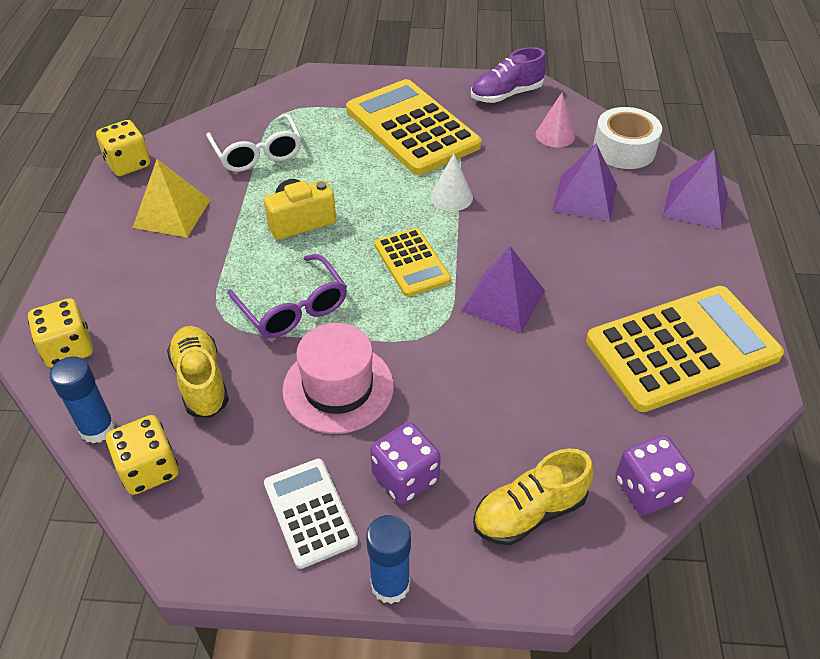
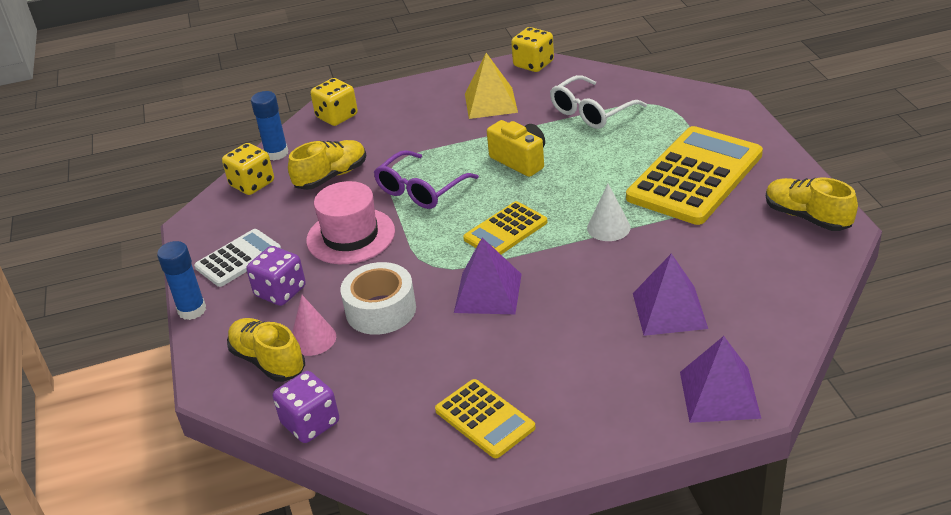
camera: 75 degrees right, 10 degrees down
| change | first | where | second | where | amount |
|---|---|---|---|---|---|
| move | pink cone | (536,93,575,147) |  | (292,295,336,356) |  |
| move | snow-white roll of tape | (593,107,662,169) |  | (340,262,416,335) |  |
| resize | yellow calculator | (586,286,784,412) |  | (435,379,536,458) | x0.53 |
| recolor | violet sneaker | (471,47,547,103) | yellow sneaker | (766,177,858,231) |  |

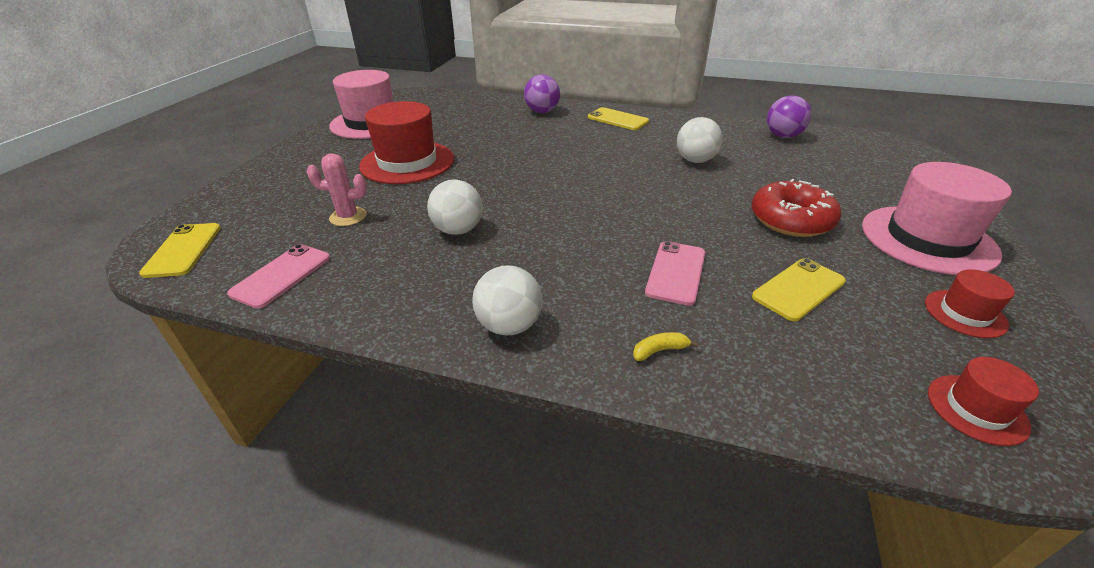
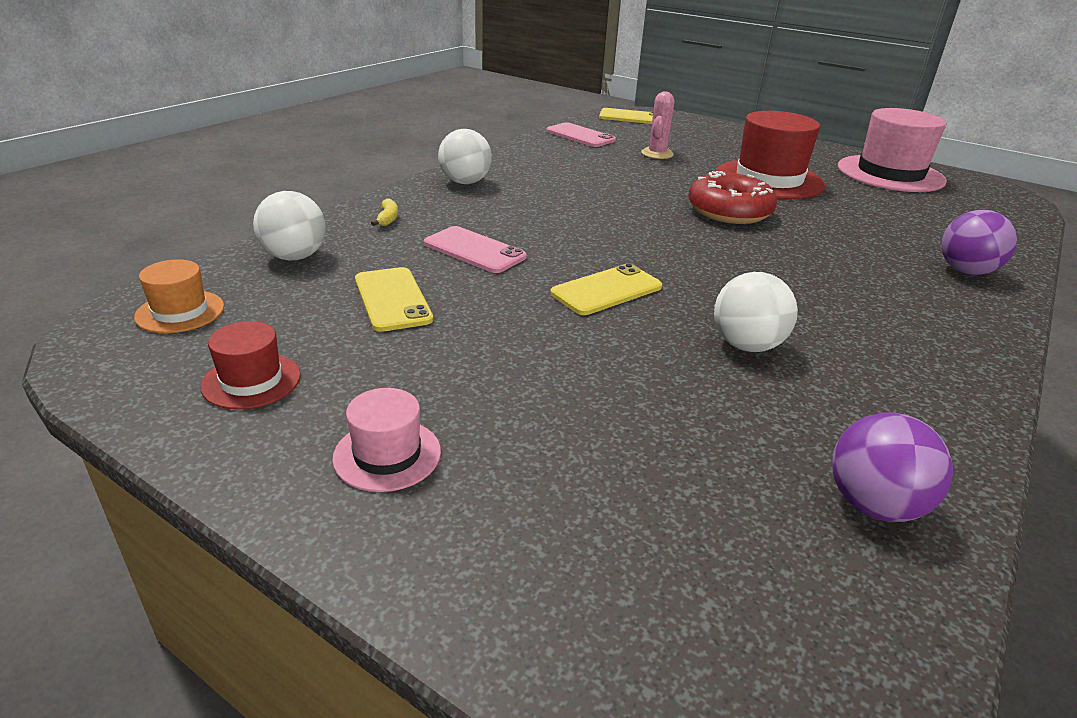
camera: 105 degrees right, 5 degrees down
| change | first | where | second | where | amount |
|---|---|---|---|---|---|
| recolor | red hat | (928,357,1039,446) | orange hat | (134,259,224,333) |  |
| move | snow-white play ball | (427,179,483,235) |  | (253,191,326,260) |  |
| resize | pink hat | (862,162,1012,275) |  | (332,388,441,492) | x0.49 |
| move | yellow mobile phone | (588,107,649,130) |  | (550,263,662,315) |  |
| move | red donut | (752,179,841,237) |  | (688,171,777,224) |  |

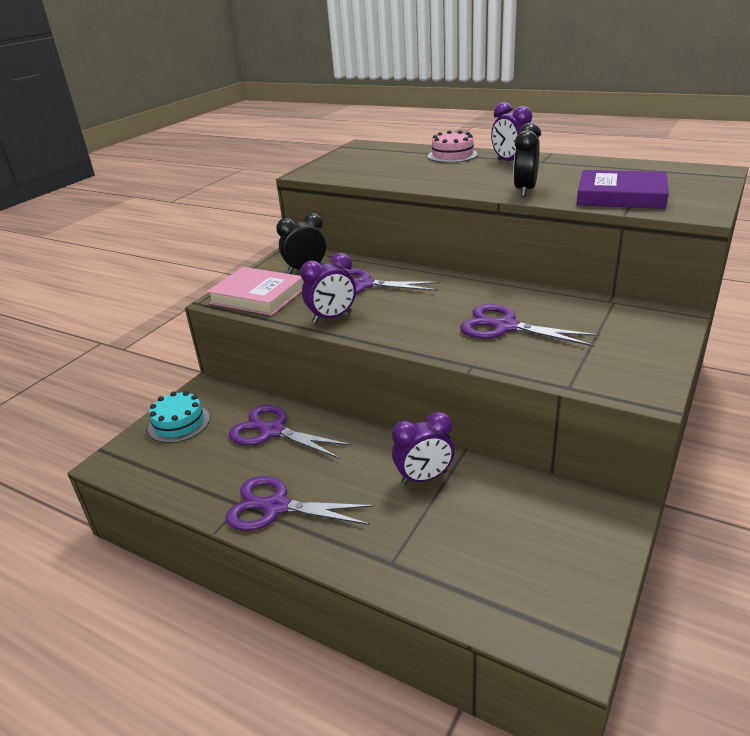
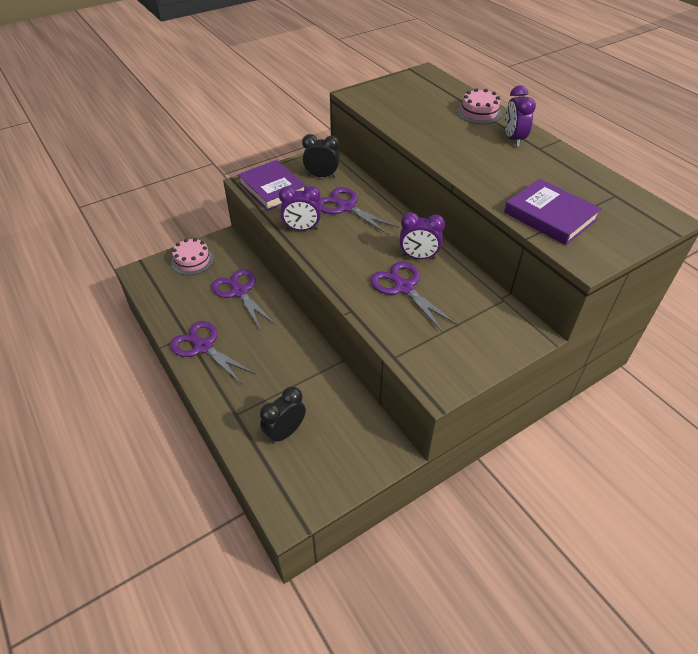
camera: 25 degrees right, 15 degrees up
| change | first | where | second | where | amount |
|---|---|---|---|---|---|
| recolor | turquoise layer cake | (148,391,210,443) | pink layer cake | (171,238,214,275) |  |
| recolor | pink hardback | (207,267,304,316) | violet hardback | (238,160,307,211) |  |
| move | jet-black clock | (513,123,541,197) |  | (260,387,306,444) |  |
| move | violet clock | (392,412,455,485) |  | (399,212,445,259) |  |

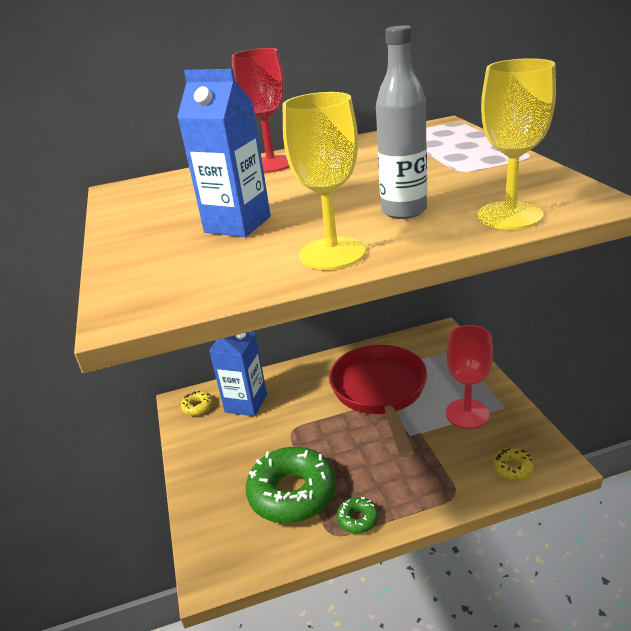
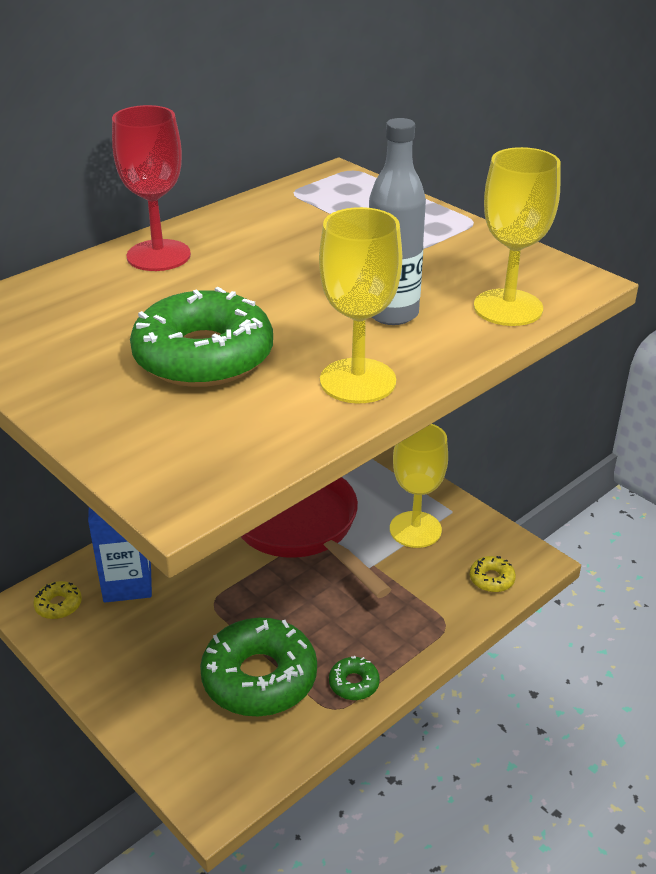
camera: 30 degrees left, 5 degrees up
| change | first | where | second | where | amount |
|---|---|---|---|---|---|
| replace | blue milk carton | (177,69,271,237) | green donut | (130,287,273,387) |  |
| recolor | red wine glass | (446,325,493,429) | yellow wine glass | (390,424,448,548) |  |

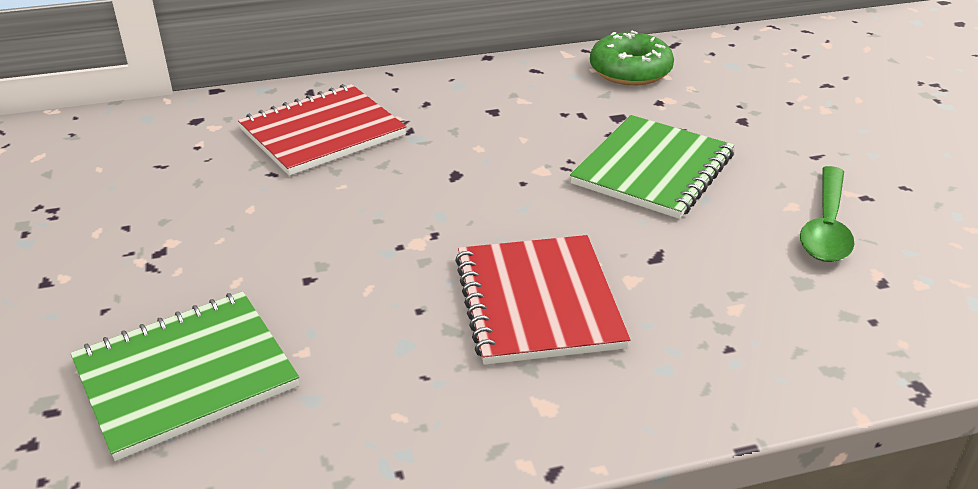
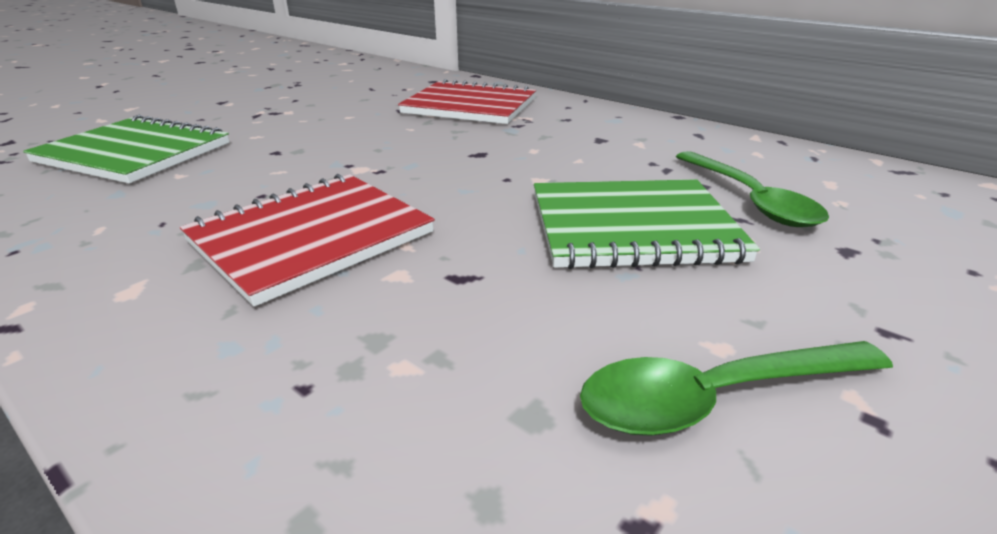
camera: 55 degrees right, 5 degrees down
| change | first | where | second | where | amount |
|---|---|---|---|---|---|
| insert |  |  | green spoon | (676,151,829,227) |  |
| delete | green donut | (590,31,674,85) |  |  |  |

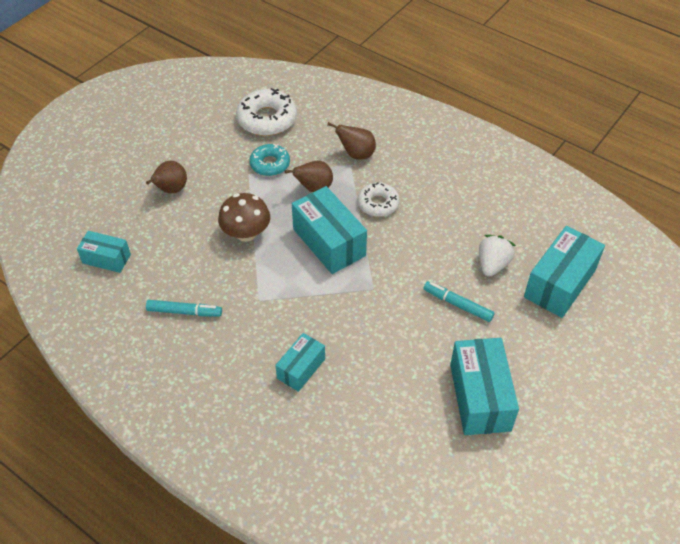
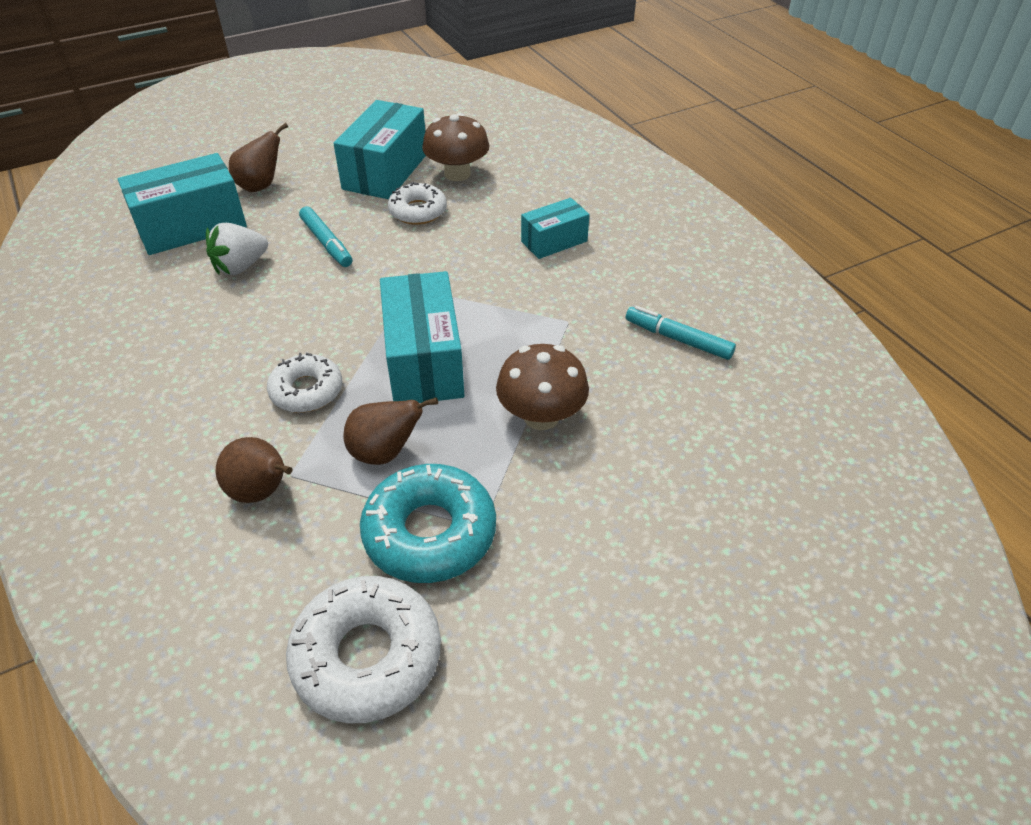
camera: 155 degrees left, 5 degrees down
| change | first | where | second | where | amount |
|---|---|---|---|---|---|
| move | dark brown pear fruit | (146,161,187,194) |  | (229,123,288,192) |  |
| resize | turquoise donut | (249,144,290,176) |  | (360,464,496,583) | x1.56 |
| insert |  |  | snow-white donut | (388,182,447,225) |  |
| insert |  |  | dark brown toadstool | (422,113,490,181) |  |
| delete | turquoise parcel | (77,231,131,273) |  |  |  |

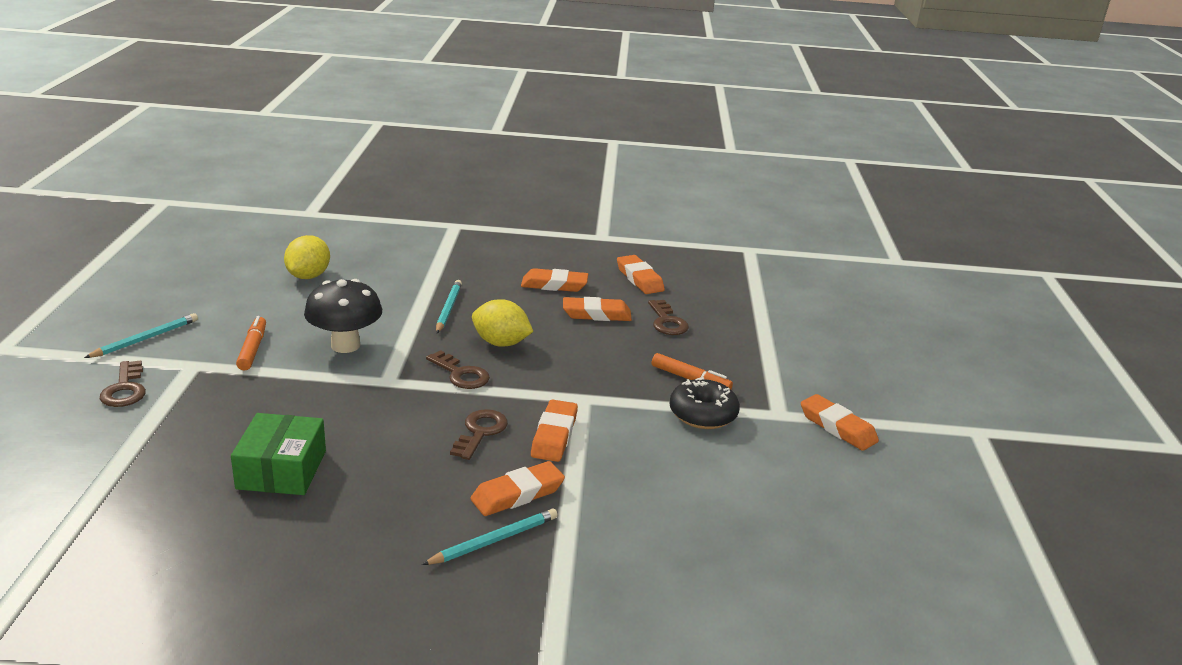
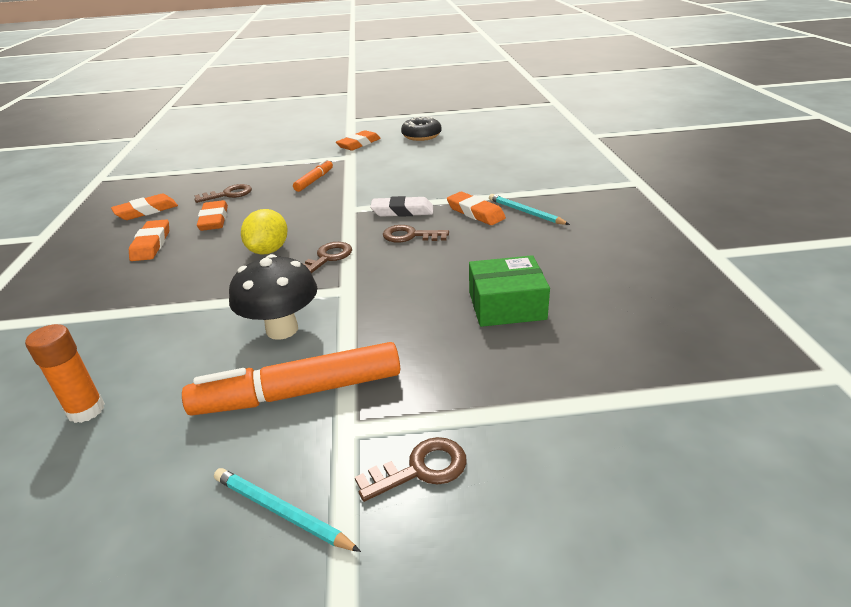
camera: 95 degrees left, 5 degrees up
| change | first | where | second | where | amount |
|---|---|---|---|---|---|
| replace | yellow citrus fruit | (284,235,330,279) | orange glue | (25,324,105,423) |  |
| resize | orange felt pen | (236,316,266,371) |  | (182,342,400,416) | x1.90 |
| recolor | orange eraser | (531,400,578,462) | snow-white eraser | (370,196,433,217) |  |
| move | jet-black donut | (670,377,740,429) |  | (401,117,442,141) |  |
| delete | turquoise lead pencil | (436,280,462,333) |  |  |  |

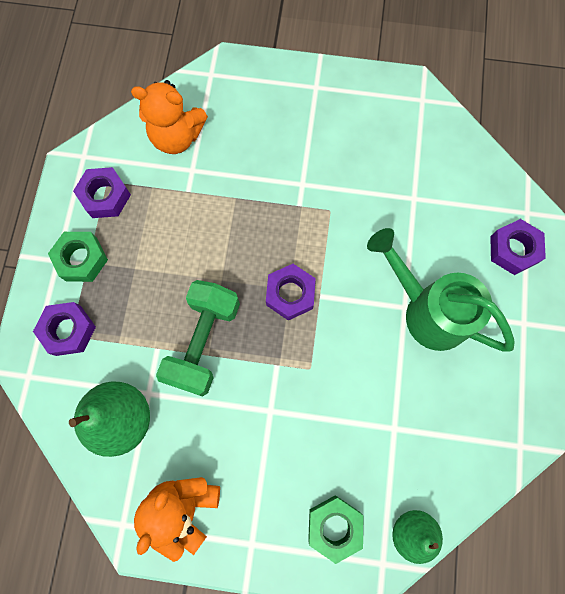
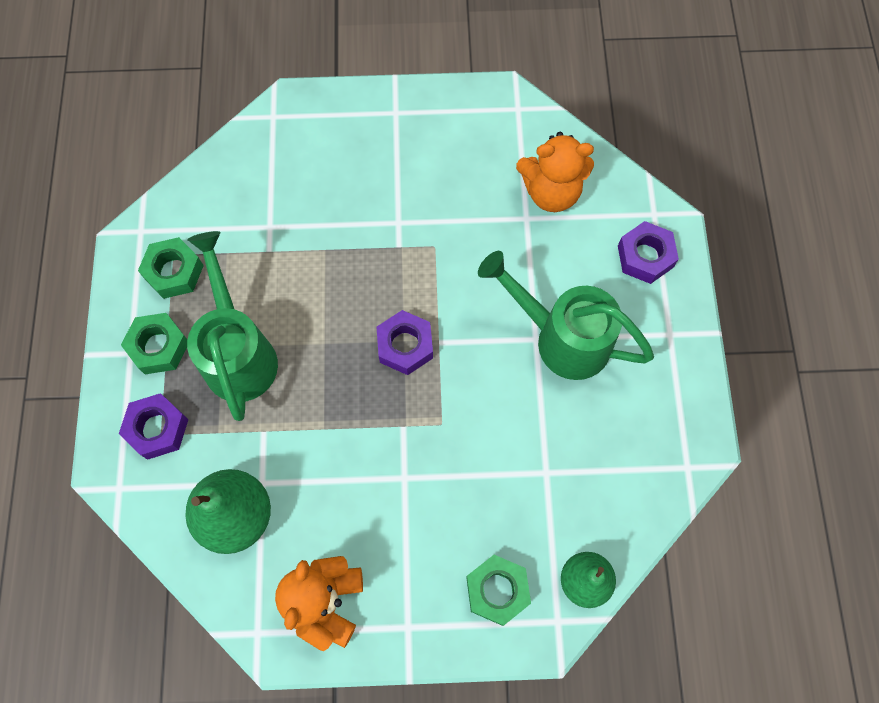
camera: 10 degrees left, 5 degrees down
| change | first | where | second | where | amount |
|---|---|---|---|---|---|
| recolor | violet nut | (73,167,131,218) | green nut | (138,237,204,299) |  |
| insert |  |  | green sprinkling can | (187,231,278,421) |  |
| move | orange teddy | (131,80,208,154) |  | (516,132,594,212) |  |
| delete | green dumbbell | (156,280,240,397) |  |  |  |

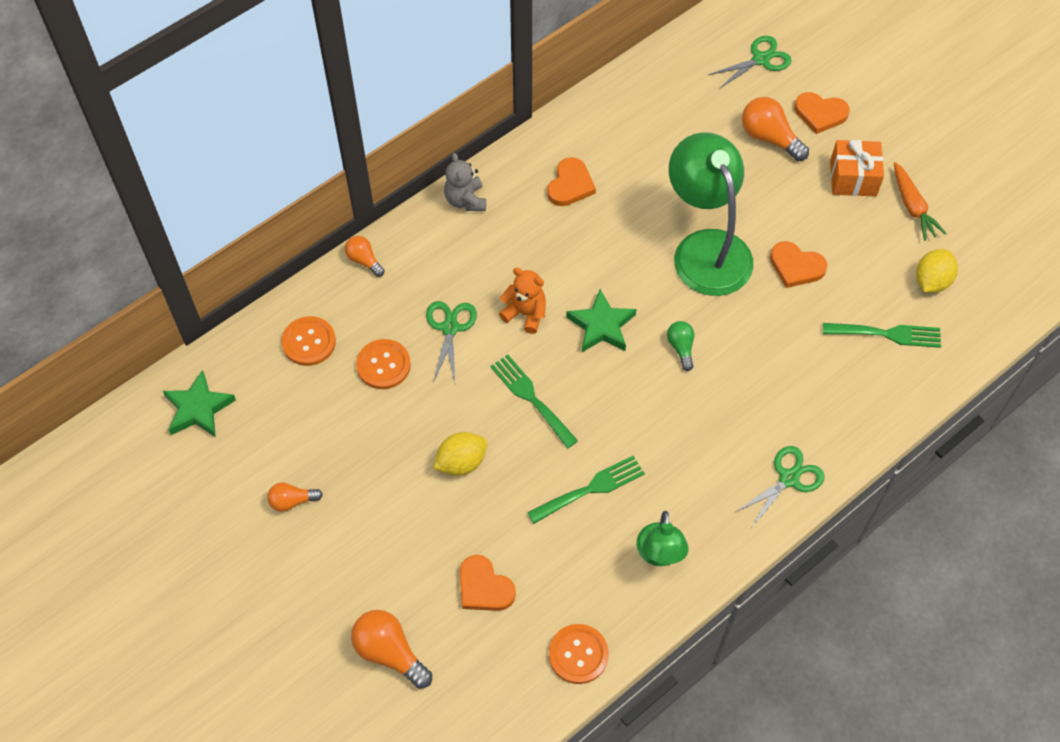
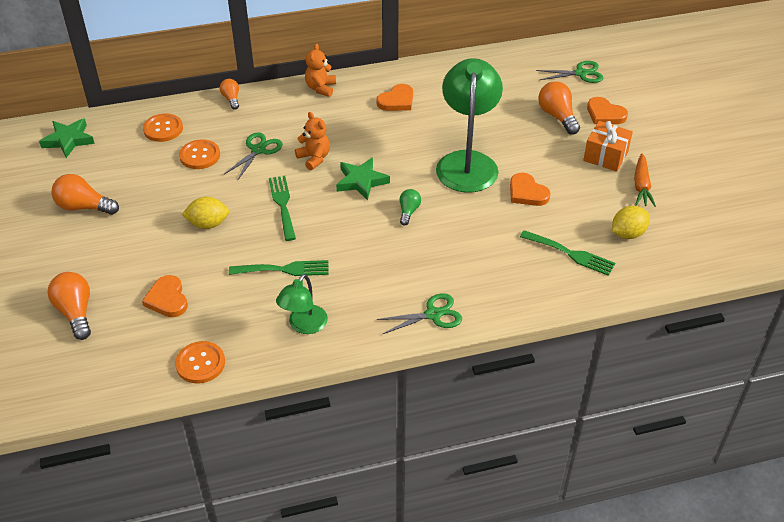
camera: 25 degrees right, 15 degrees down
| change | first | where | second | where | amount |
|---|---|---|---|---|---|
| resize | orange light bulb | (267,482,323,512) |  | (51,174,119,215) | x1.68 |
| recolor | gray teddy | (444,153,486,211) | orange teddy | (305,43,336,97) |  |

